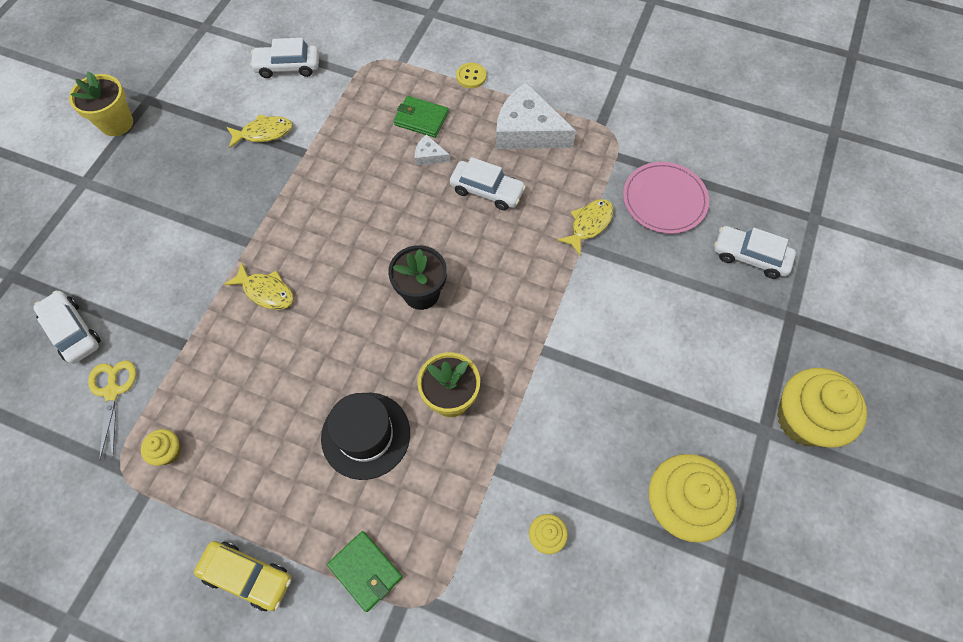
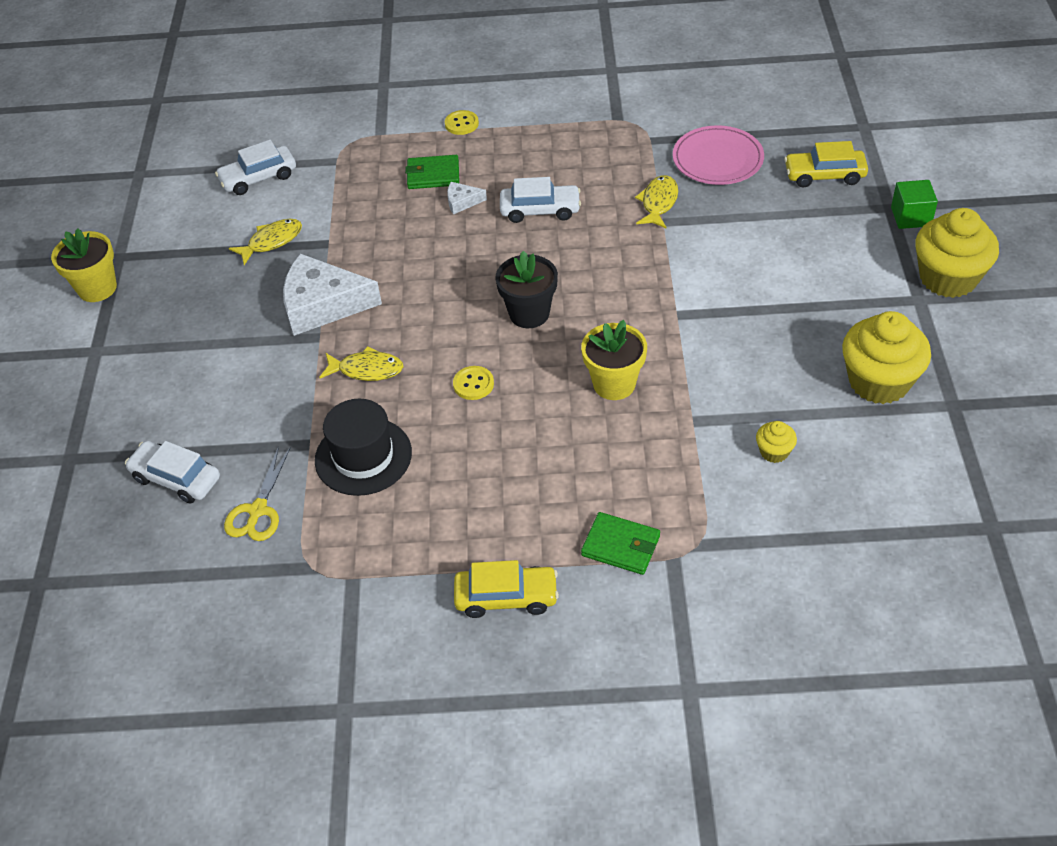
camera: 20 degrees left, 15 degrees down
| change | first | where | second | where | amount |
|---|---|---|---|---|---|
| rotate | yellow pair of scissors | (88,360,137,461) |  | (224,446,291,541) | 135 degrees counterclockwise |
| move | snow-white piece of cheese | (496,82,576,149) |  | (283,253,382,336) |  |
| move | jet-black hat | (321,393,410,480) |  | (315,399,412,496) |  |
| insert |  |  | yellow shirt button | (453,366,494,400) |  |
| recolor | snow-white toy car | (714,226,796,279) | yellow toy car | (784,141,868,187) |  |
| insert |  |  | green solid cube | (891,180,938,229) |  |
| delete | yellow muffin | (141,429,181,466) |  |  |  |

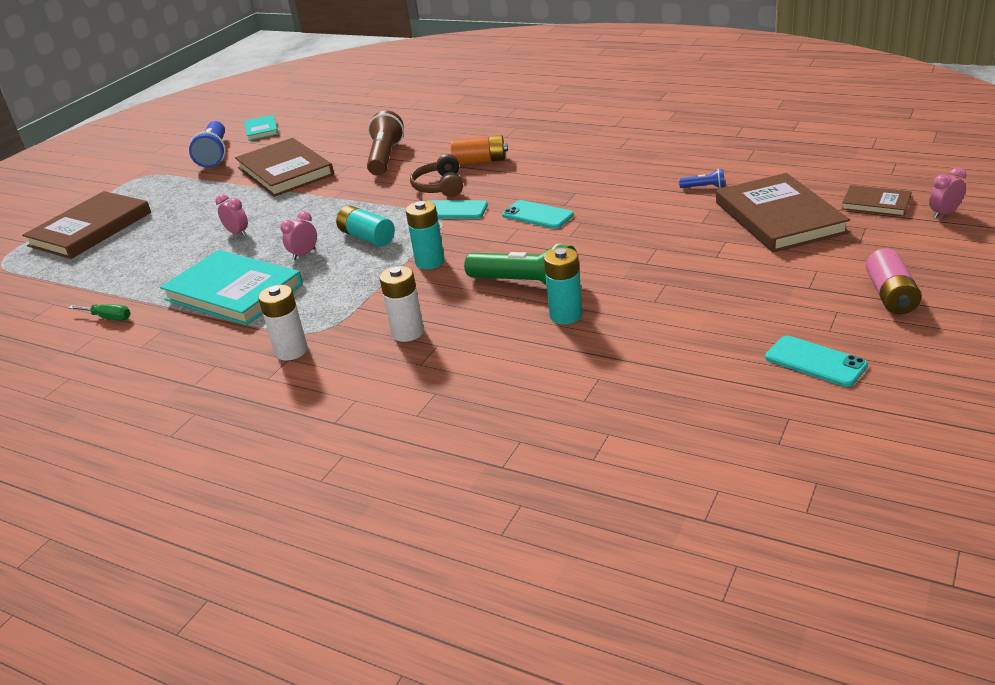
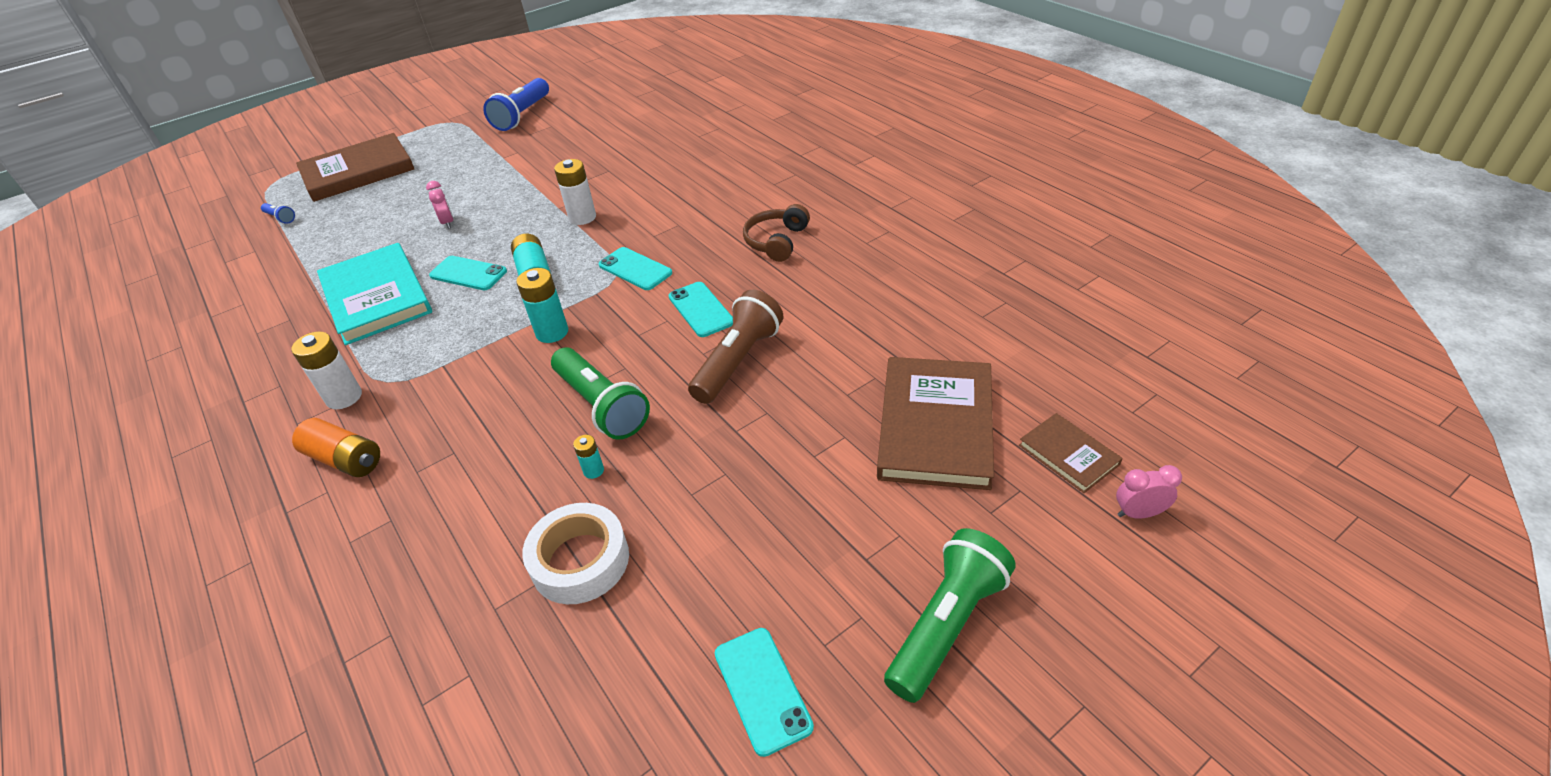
camera: 25 degrees right, 10 degrees up
| change | first | where | second | where | amount |
|---|---|---|---|---|---|
| move | blue flashlight | (679,169,725,188) |  | (261,203,295,224) |  |
| move | orange battery | (451,135,508,165) |  | (292,418,380,477) |  |
| replace | pink clock | (280,212,317,260) | turquoise mobile phone | (429,256,507,290) |  |
| insert |  |  | snow-white roll of tape | (522,503,629,604) |  |
| move | snow-white battery | (379,266,424,342) |  | (554,159,596,225) |  |
| resize | turquoise battery | (544,248,583,324) |  | (573,435,604,479) | x0.53 |
| move | dark brown flashlight | (367,110,404,176) |  | (688,290,783,404) |  |
| move | dark brown headphones | (410,154,463,197) |  | (743,204,810,262) |  |
| replace | pink battery | (866,248,921,314) | green flashlight | (884,528,1016,703) |  |
| delete | green hand screwdriver | (69,304,131,321) |  |  |  |
| delete | dark brown hardback | (235,138,334,197) |  |  |  |
| delete | turquoise hardback | (244,115,278,141) |  |  |  |

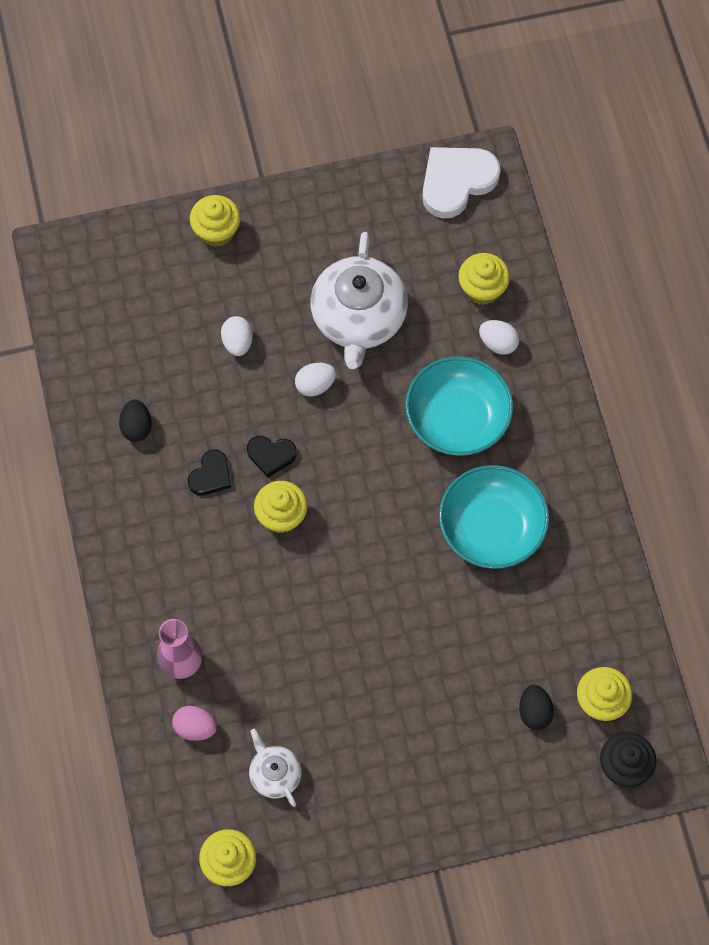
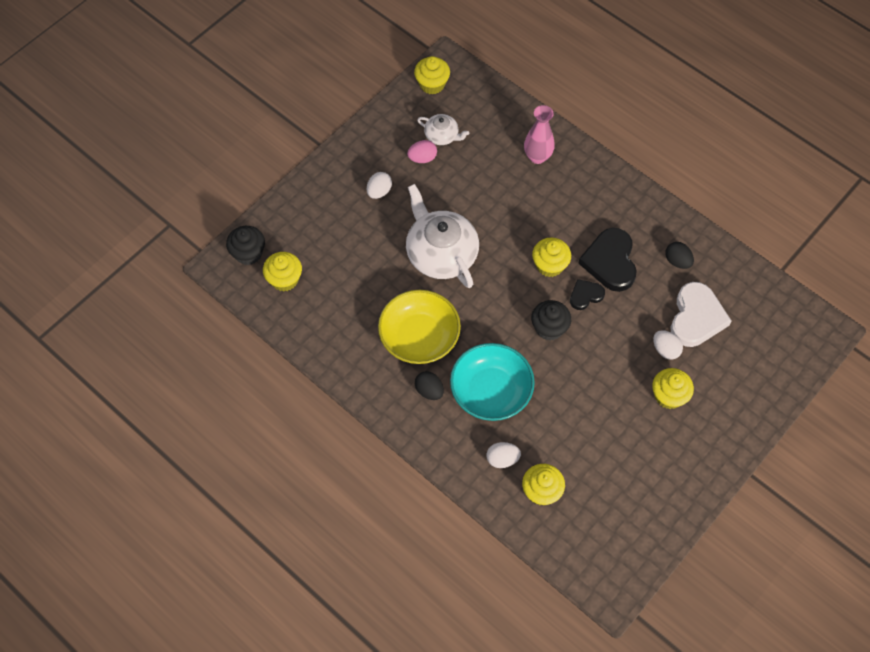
camera: 145 degrees right, 5 degrees down
| change | first | where | second | where | amount |
|---|---|---|---|---|---|
| move | snow-white egg | (295,363,336,397) |  | (367,172,392,199) |  |
| recolor | turquoise deep dish | (439,465,549,569) | yellow deep dish | (378,290,461,364) |  |
| move | snow-white teapot | (310,232,408,369) |  | (406,184,479,288) |  |
| move | pink egg | (172,706,217,741) |  | (407,140,437,163) |  |
| move | jet-black egg | (519,685,554,730) |  | (415,371,444,400) |  |
| insert |  |  | jet-black muffin | (531,300,571,340) |  |
| resize | jet-black heart | (188,449,231,495) |  | (578,228,637,292) | x1.84 |
| move | yellow muffin | (190,195,240,247) |  | (652,368,694,409) |  |
| move | snow-white heart | (422,147,501,219) |  | (671,282,731,347) |  |

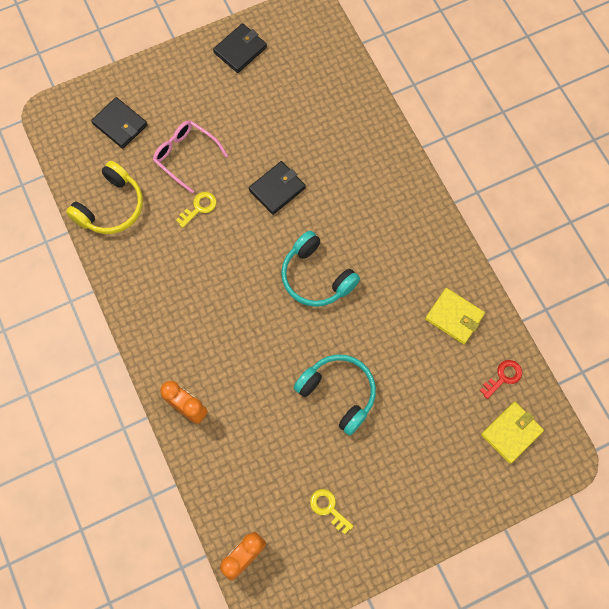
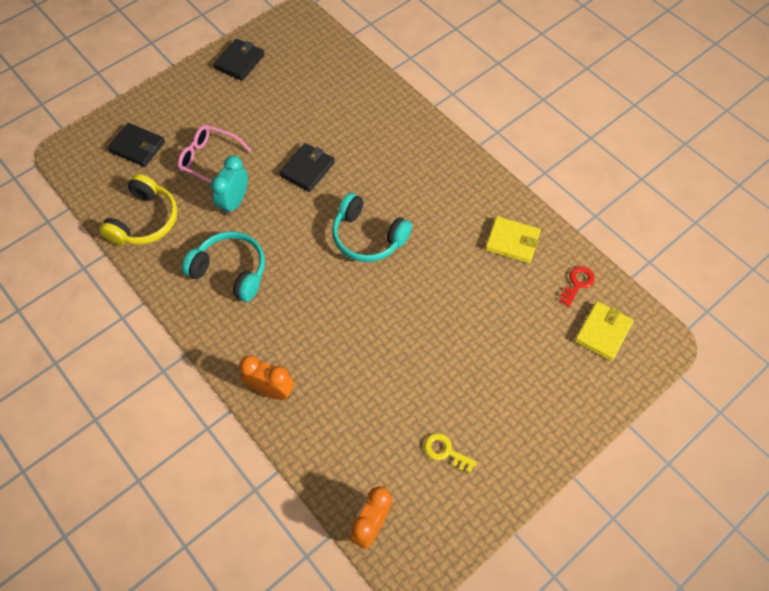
camera: 15 degrees left, 10 degrees down
| change | first | where | second | where | amount |
|---|---|---|---|---|---|
| move | turquoise headphones | (294,354,376,435) |  | (182,231,265,302) |  |
| replace | yellow latchkey | (176,192,217,228) | turquoise clock | (211,155,248,215) |  |

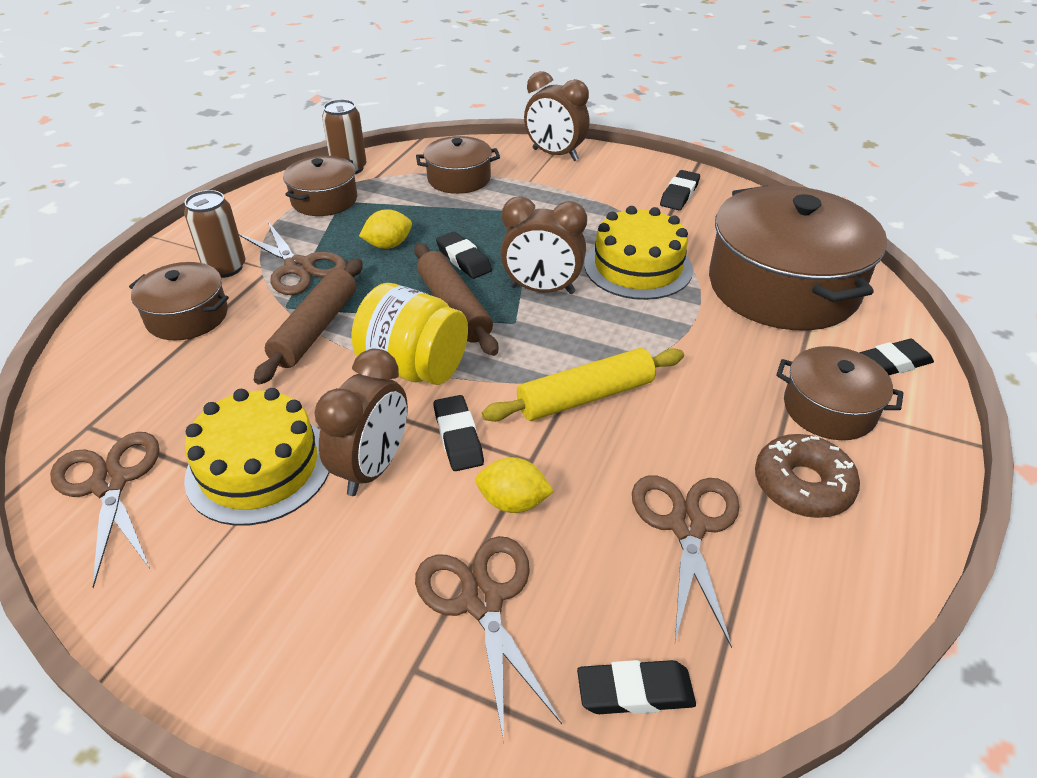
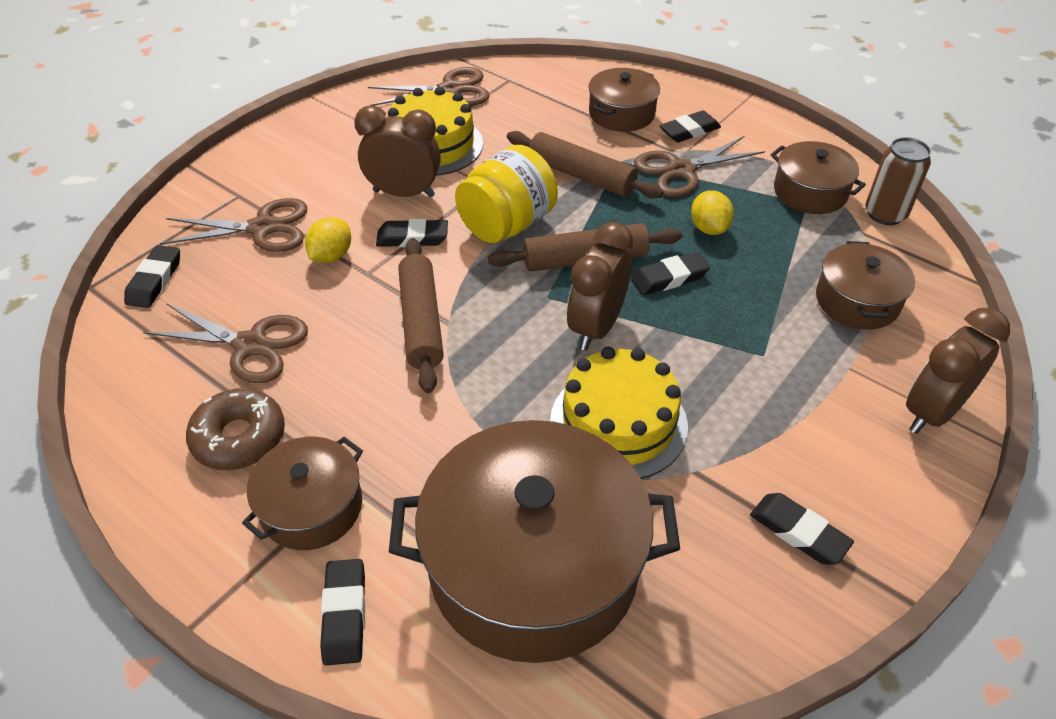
camera: 105 degrees right, 5 degrees up
| change | first | where | second | where | amount |
|---|---|---|---|---|---|
| rotate | dark brown clock | (314,348,408,496) |  | (354,105,441,198) | 150 degrees clockwise |
| recolor | yellow rolling pin | (482,348,684,422) | dark brown rolling pin | (398,238,444,393) |  |
| replace | dark brown tin | (184,190,245,278) | jet-black eraser | (660,111,721,142) |  |

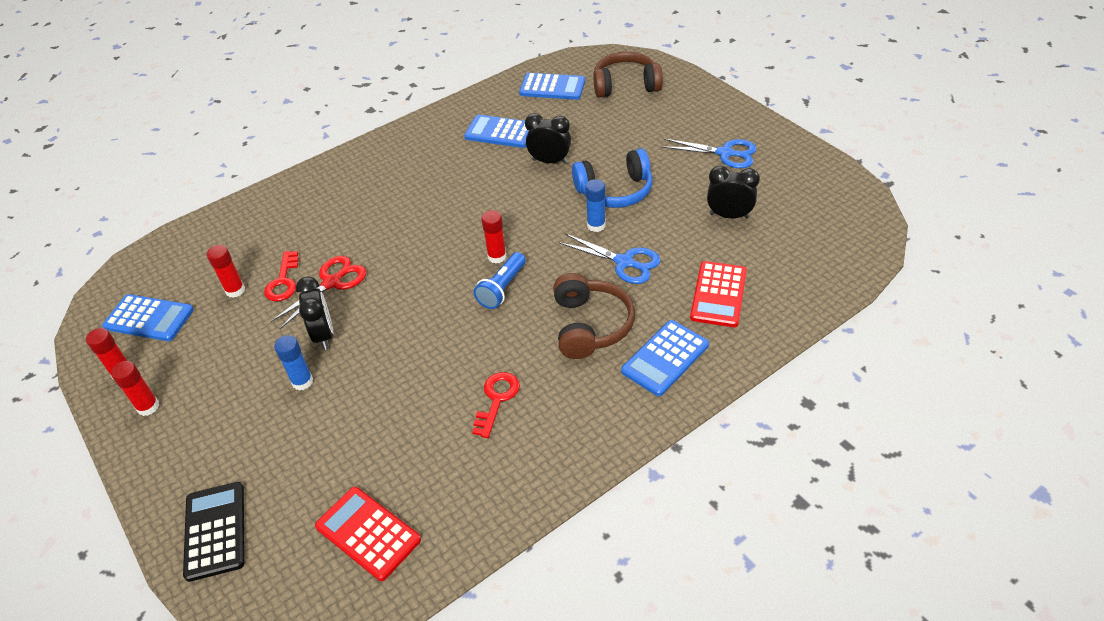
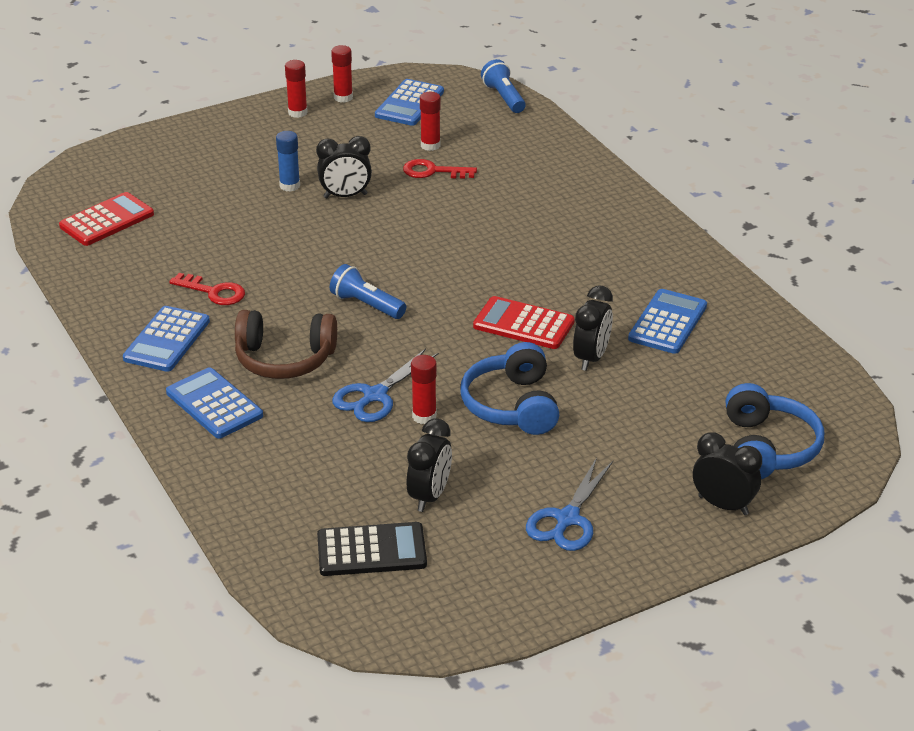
camera: 95 degrees right, 10 degrees down
| change | first | where | second | where | amount |
|---|---|---|---|---|---|
| move | blue calculator | (519,73,585,100) |  | (123,306,210,372) |  |
| move | jet-black calculator | (183,482,245,582) |  | (317,522,427,576) |  |
| move | red glue | (481,210,507,263) |  | (411,355,437,424) |  |
| move | red calculator | (690,261,747,327) |  | (473,296,575,349) |  |
| insert |  |  | blue flashlight | (481,59,526,113) |  |
| insert |  |  | jet-black clock | (693,432,762,515) |  |
| recolor | dark brown headphones | (593,52,663,98) | blue headphones | (725,383,824,479) |  |
| delete | red pair of scissors | (270,256,366,329) |  |  |  |
| delete | blue glue | (585,179,606,232) |  |  |  |

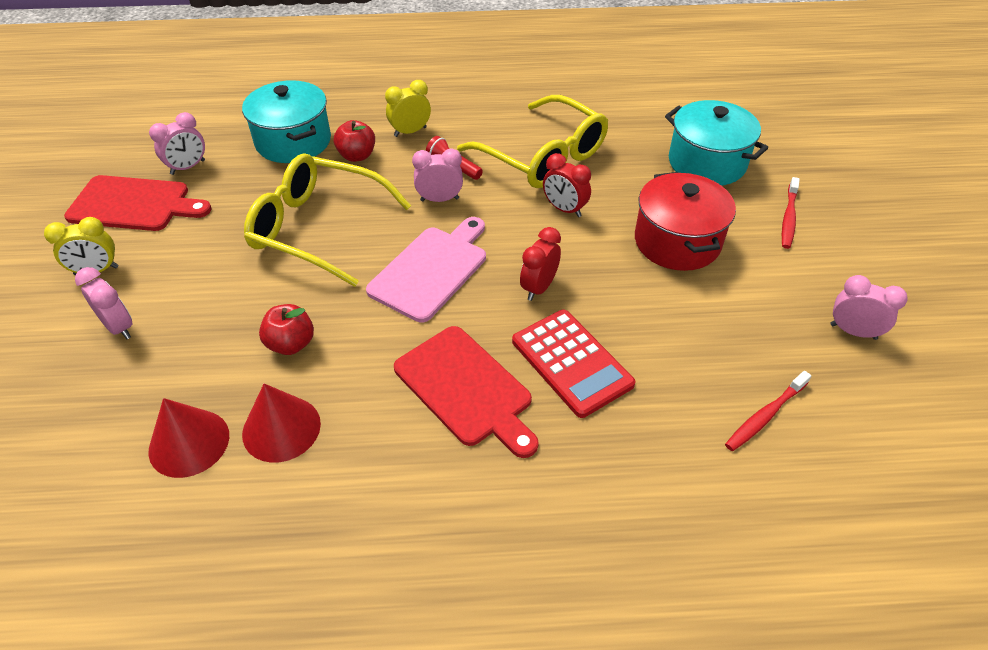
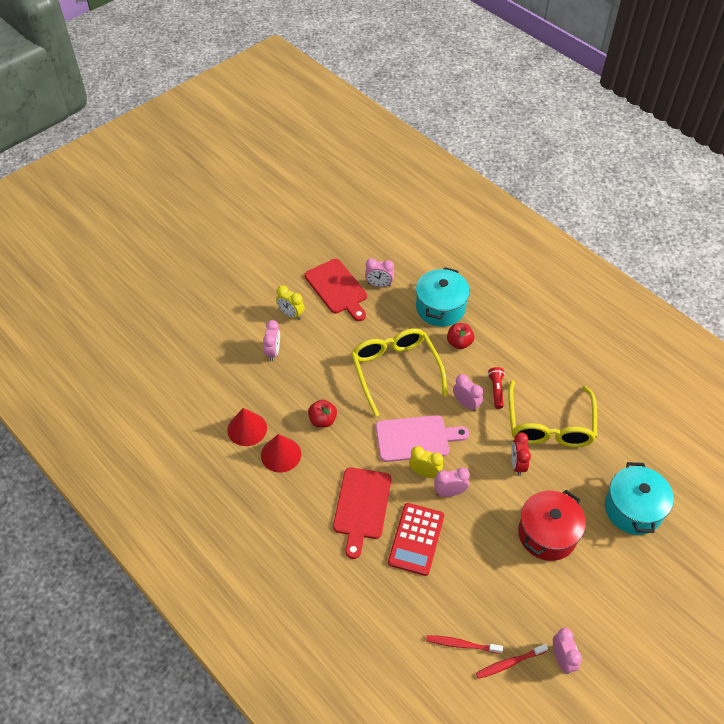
camera: 50 degrees right, 5 degrees up
| change | first | where | second | where | amount |
|---|---|---|---|---|---|
| move | yellow clock | (385,80,431,137) |  | (409,446,443,478) |  |
| recolor | red clock | (520,227,561,301) | pink clock | (434,468,470,497) |  |
| move | red dental brush | (782,177,800,249) |  | (476,644,548,679) |  |

